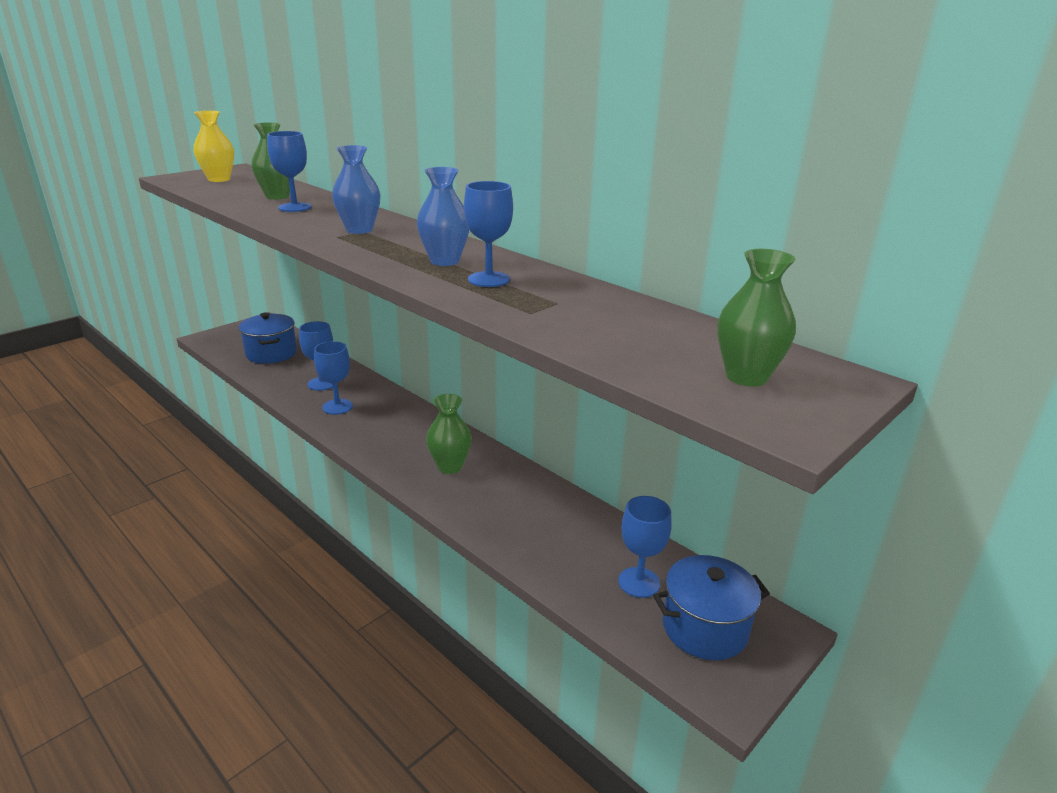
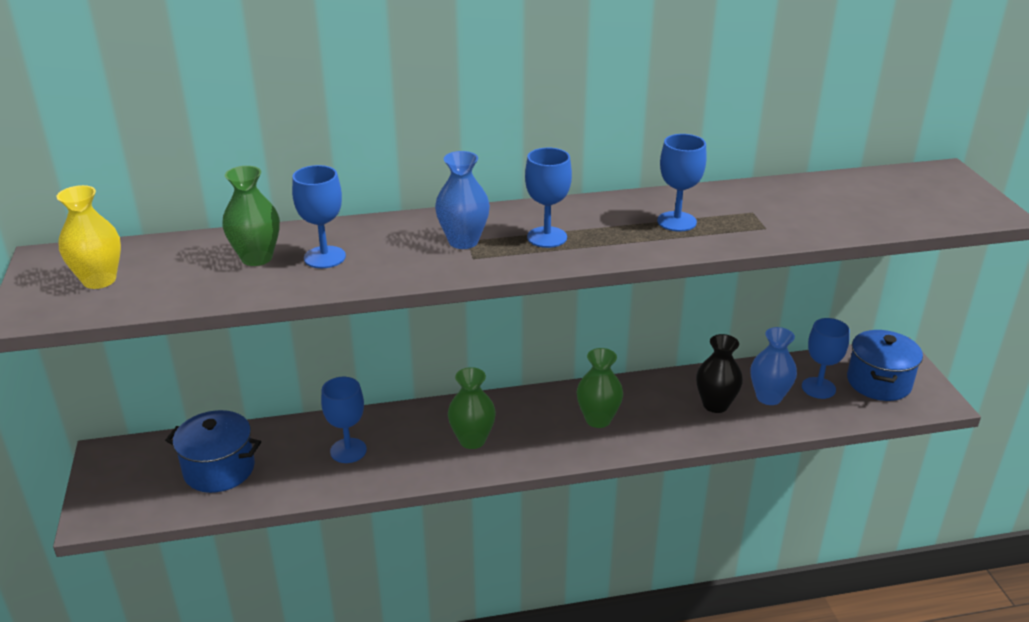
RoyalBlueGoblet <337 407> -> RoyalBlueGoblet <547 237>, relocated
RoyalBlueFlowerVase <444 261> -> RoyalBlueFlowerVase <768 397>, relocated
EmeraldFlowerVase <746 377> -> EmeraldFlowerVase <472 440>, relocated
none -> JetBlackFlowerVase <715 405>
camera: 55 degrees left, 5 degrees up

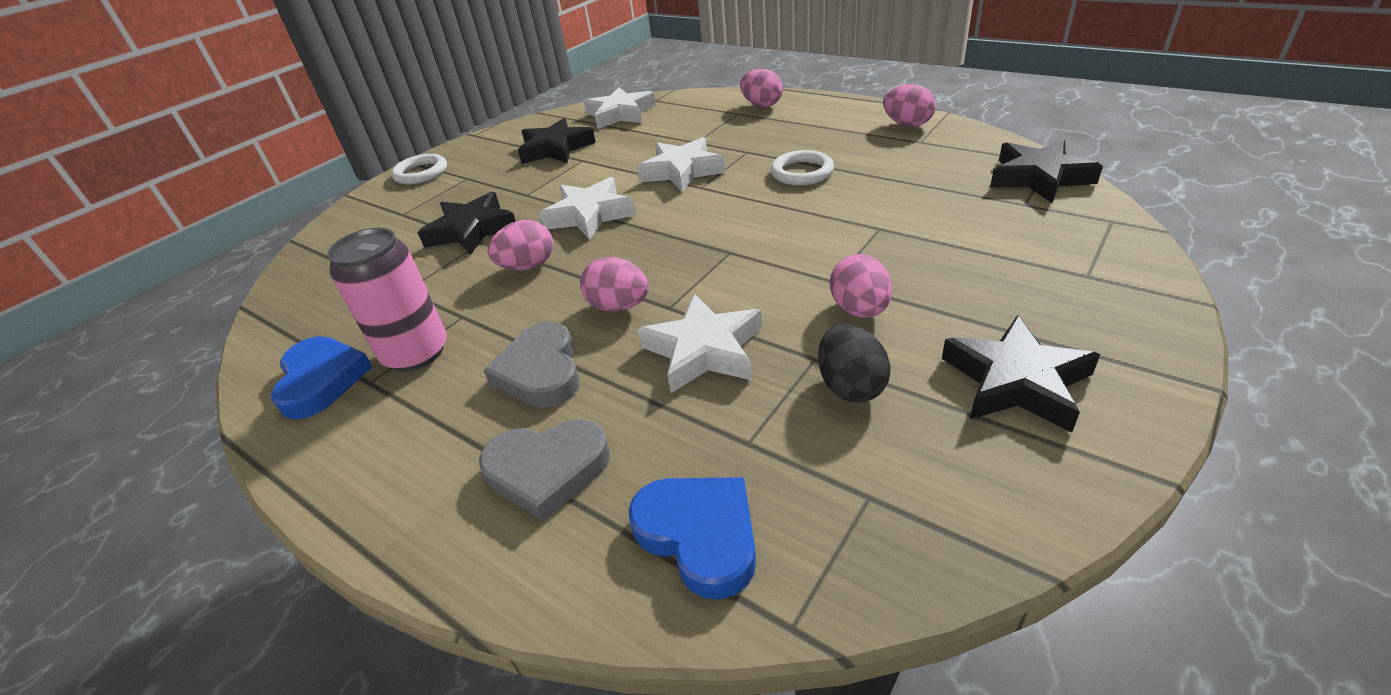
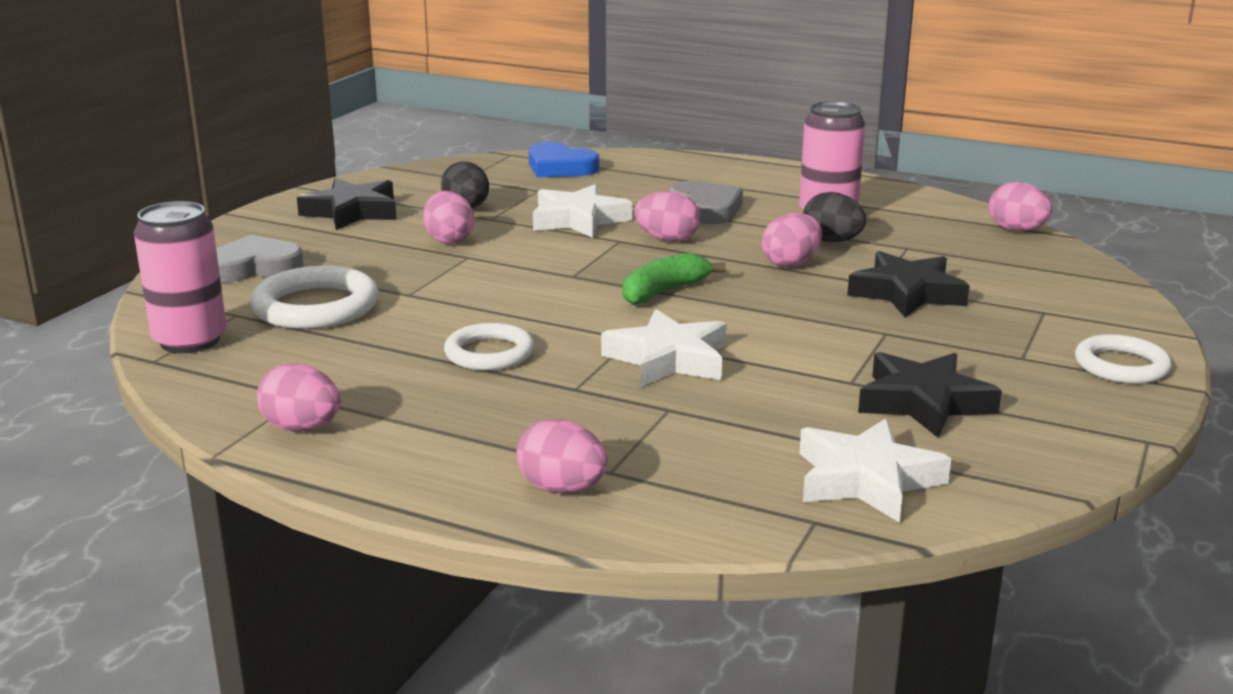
RoyalBlueHeart <322 380> -> none
AshGreyHeart <547 470> -> AshGreyHeart <254 267>, relocated
SnowWhiteFivePointedStar <589 215> -> none
JetBlackFivePointedStar <1039 177> -> PinkCan <190 341>
none -> SnowWhiteHoop <316 306>
none -> EmeraldBananaFruit <664 292>
none -> JetBlackEggShape <832 241>
none -> PinkEggShape <1016 230>
camera: 165 degrees right, 15 degrees down

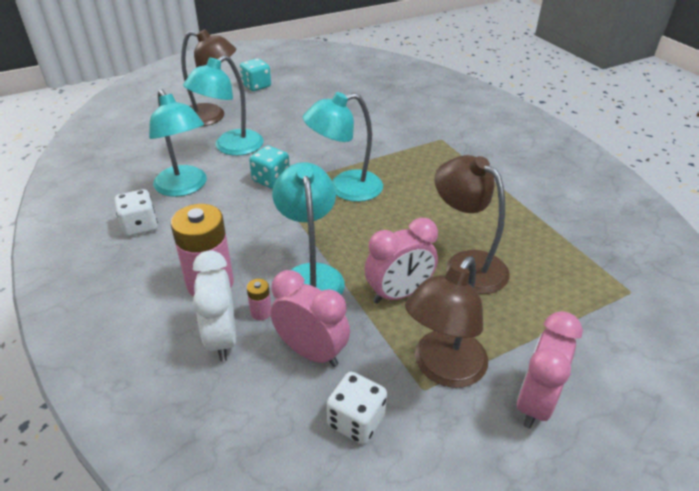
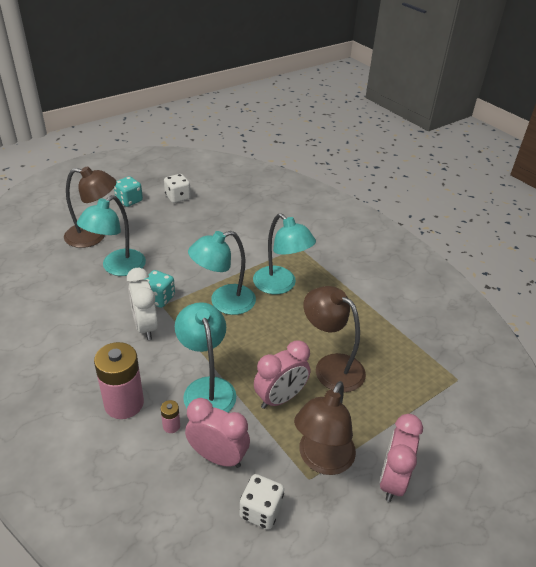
SnowWhiteDie <140 226> -> SnowWhiteDie <177 197>, relocated
TurquoiseDeskLamp <184 187> -> TurquoiseDeskLamp <280 285>, relocated
SnowWhiteClock <222 338> -> SnowWhiteClock <145 327>, relocated
camera: 10 degrees left, 0 degrees up

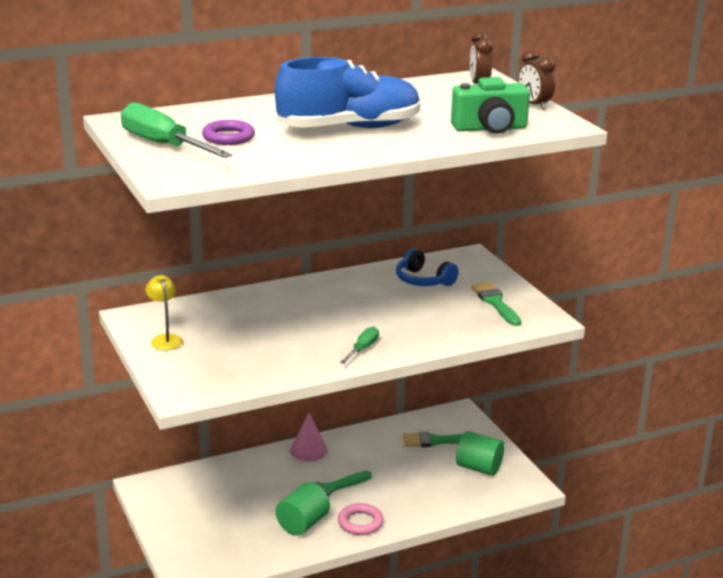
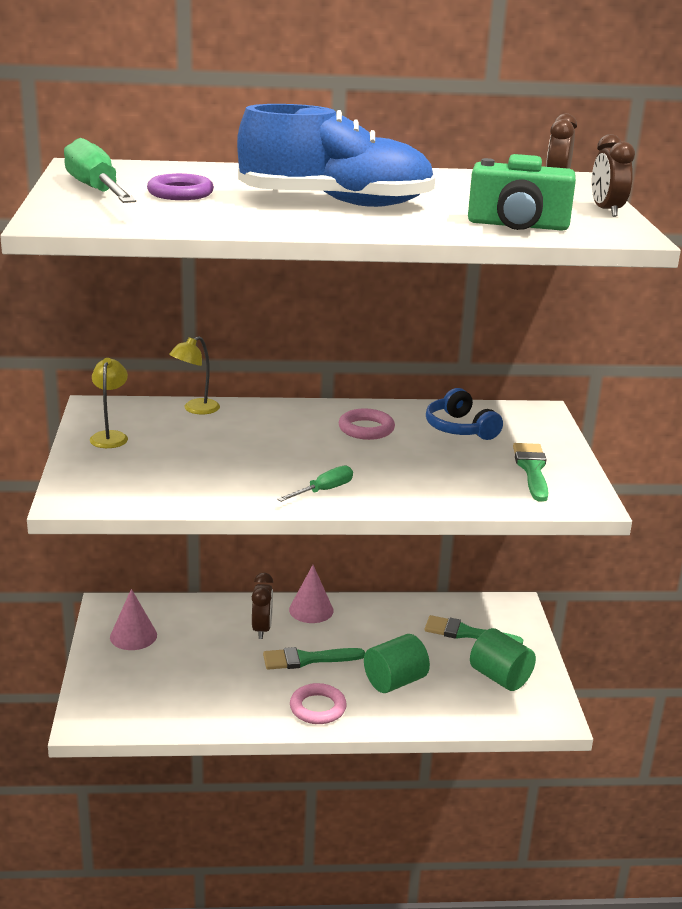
EmeraldCylinderShape <302 524> -> EmeraldCylinderShape <395 681>, relocated
none -> PinkCone <133 636>
none -> BrightYellowDeskLamp <195 409>
none -> RussetClock <262 629>
none -> PinkHoop <366 429>
camera: 20 degrees right, 0 degrees up

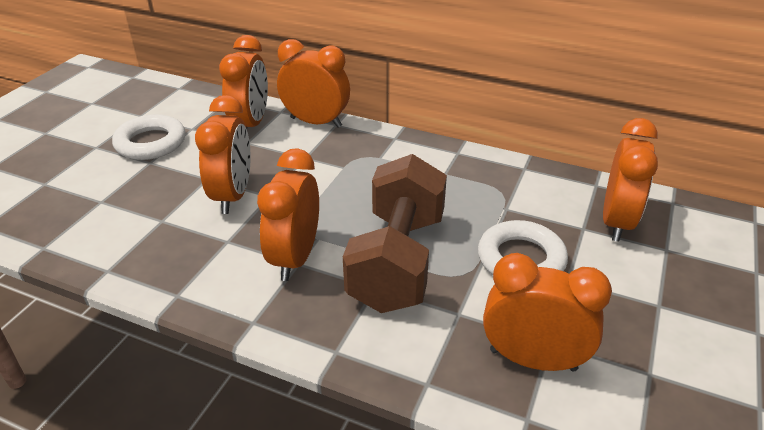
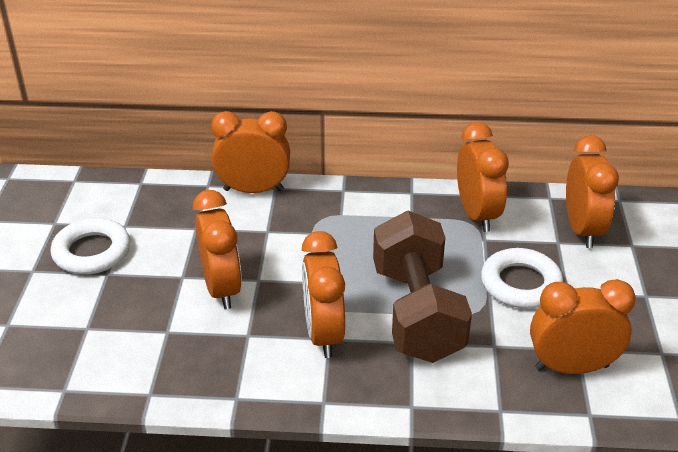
BrightOrangeClock <251 124> -> BrightOrangeClock <477 214>, relocated
camera: 20 degrees left, 0 degrees up

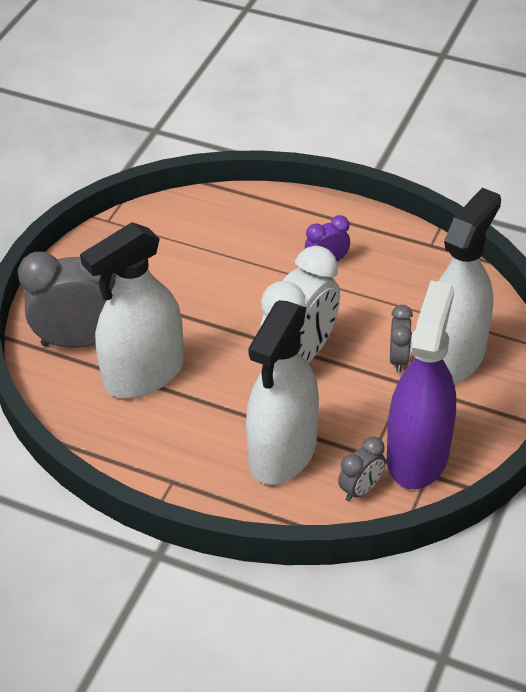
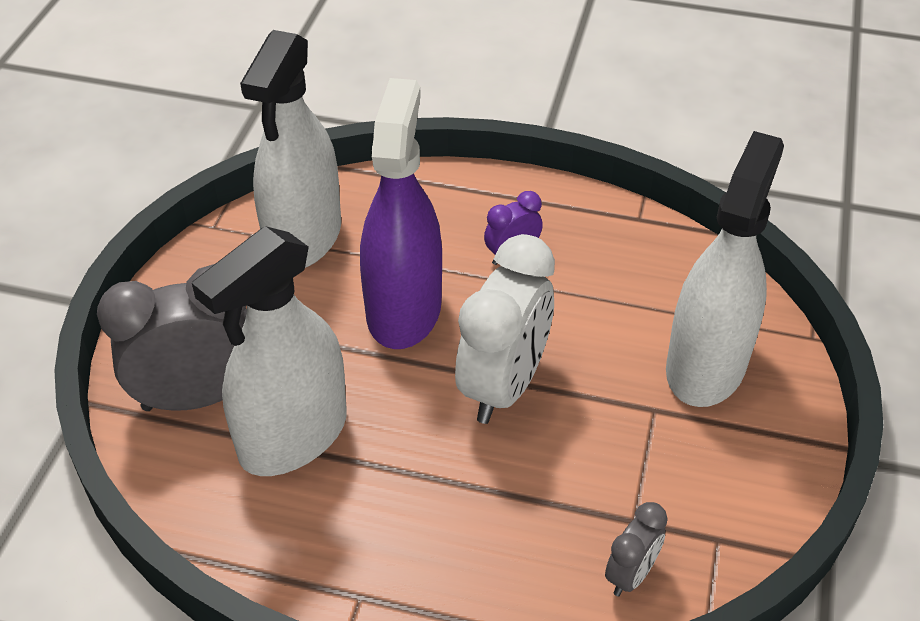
SnowWhiteSprayer <283 452> -> SnowWhiteSprayer <304 237>, relocated
PurpleSprayer <417 455> -> PurpleSprayer <404 310>, relocated
AshGreyClock <399 359> -> none
camera: 10 degrees left, 0 degrees up

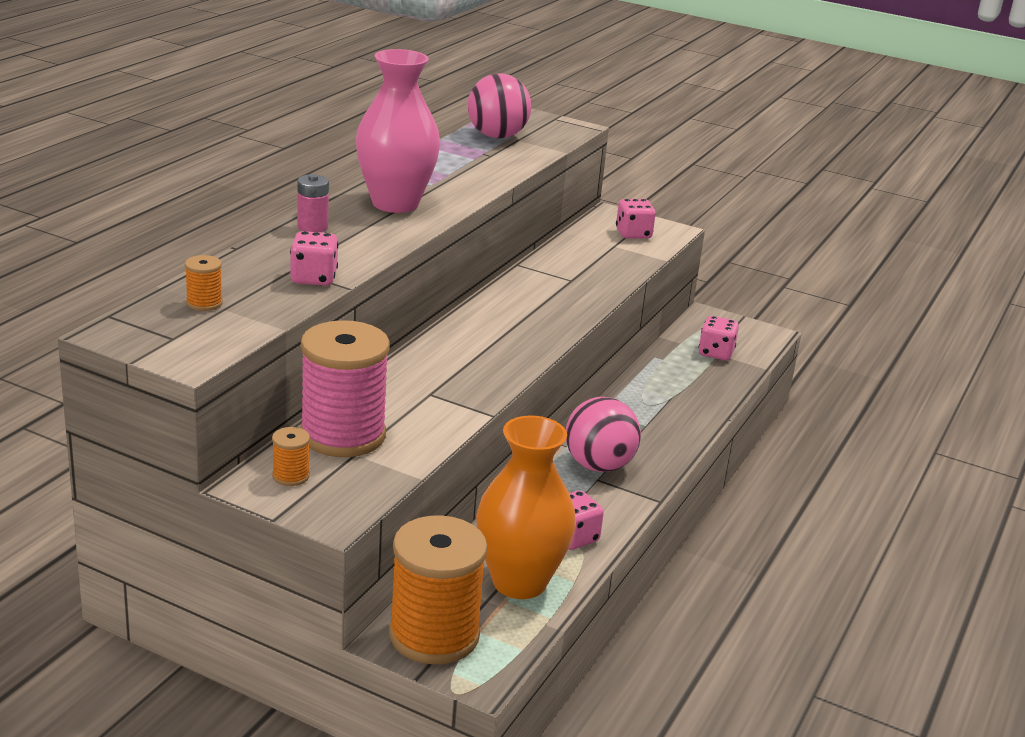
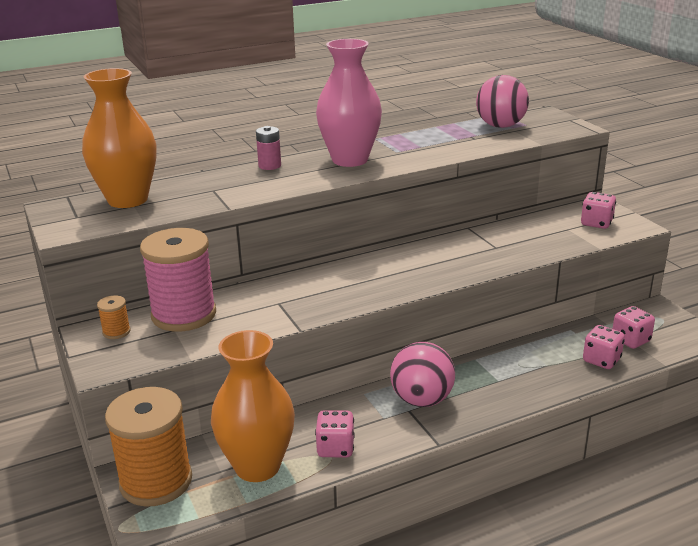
BrightOrangeBobbin <204 303> -> BrightOrangeFlowerVase <128 200>
PinkDie <314 278> -> PinkDie <601 360>, relocated
camera: 40 degrees right, 0 degrees up

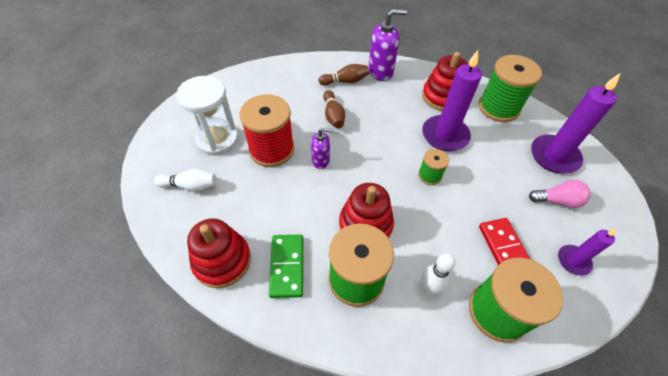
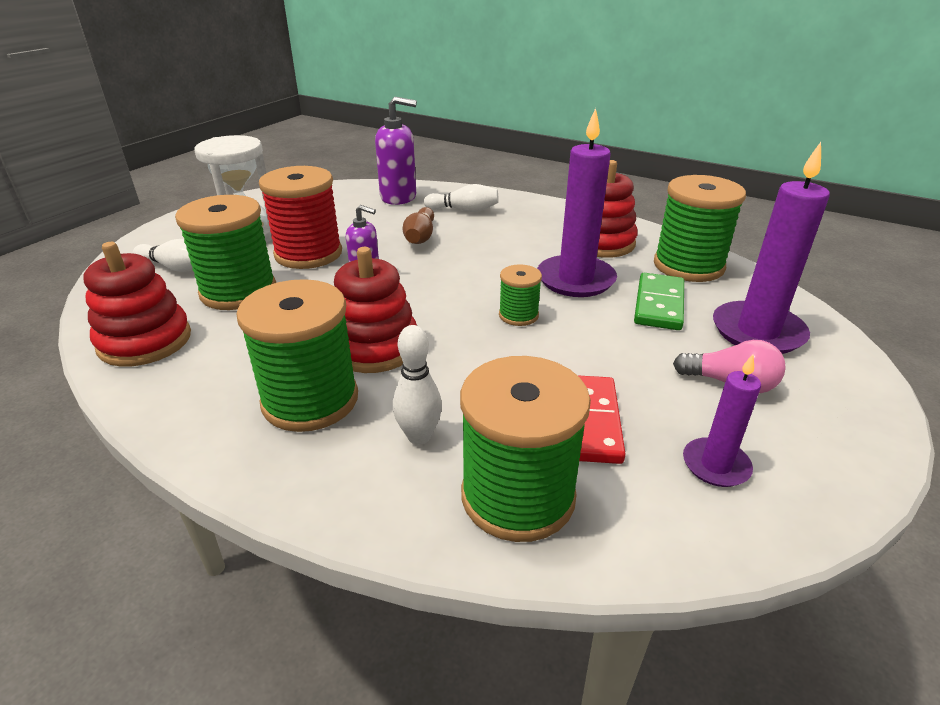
EmeraldDomino <287 266> -> EmeraldDomino <659 305>, relocated
RussetTenpin <345 81> -> SnowWhiteTenpin <464 210>
PurplePumpBottle <380 72> -> PurplePumpBottle <399 197>, relocated
none -> EmeraldBobbin <238 291>
camera: 20 degrees right, 20 degrees down

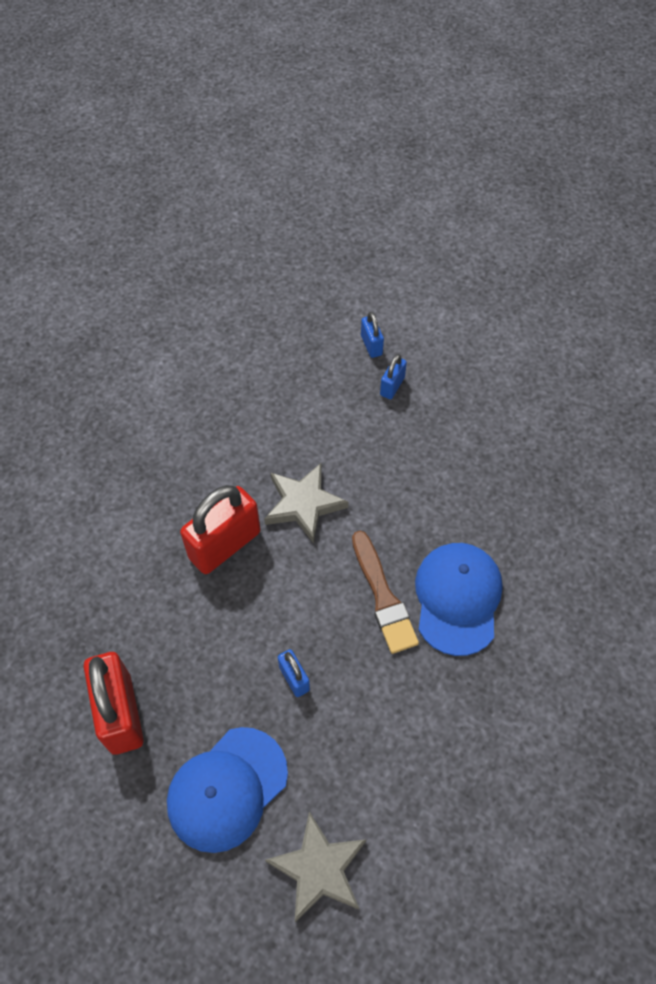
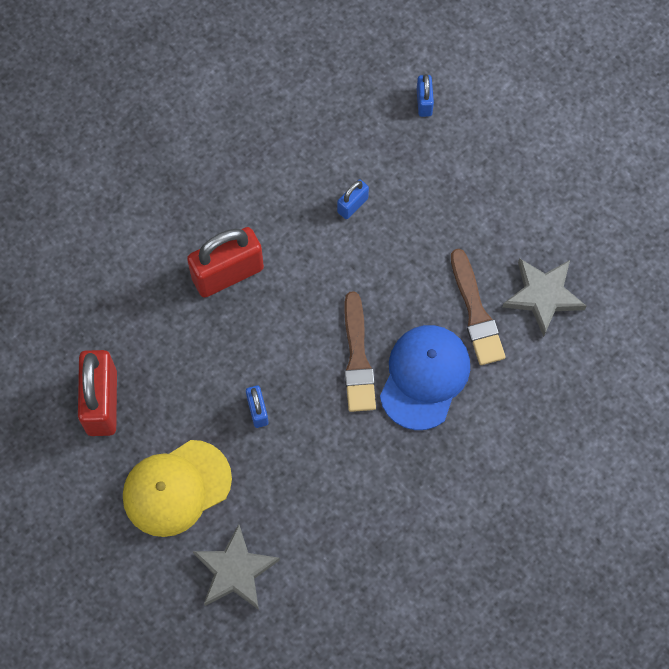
RoyalBlueBaseballCap <227 789> -> BrightYellowBaseballCap <176 488>
AshGreyFivePointedStar <304 504> -> AshGreyFivePointedStar <543 296>, relocated
RoyalBluePadlock <392 386> -> RoyalBluePadlock <352 205>, relocated
none -> RussetPaintbrush <476 312>
camera: 15 degrees right, 10 degrees up

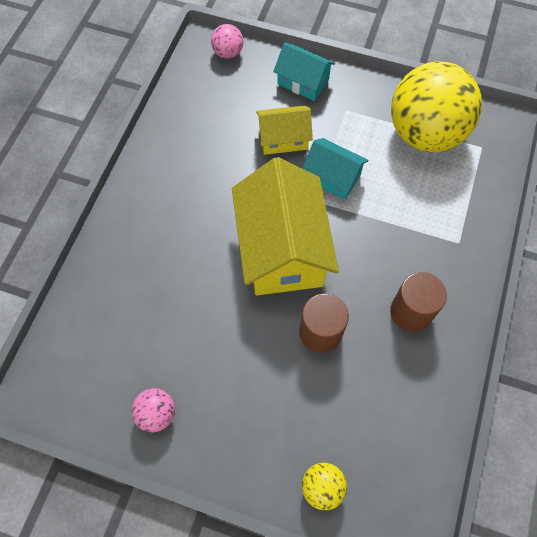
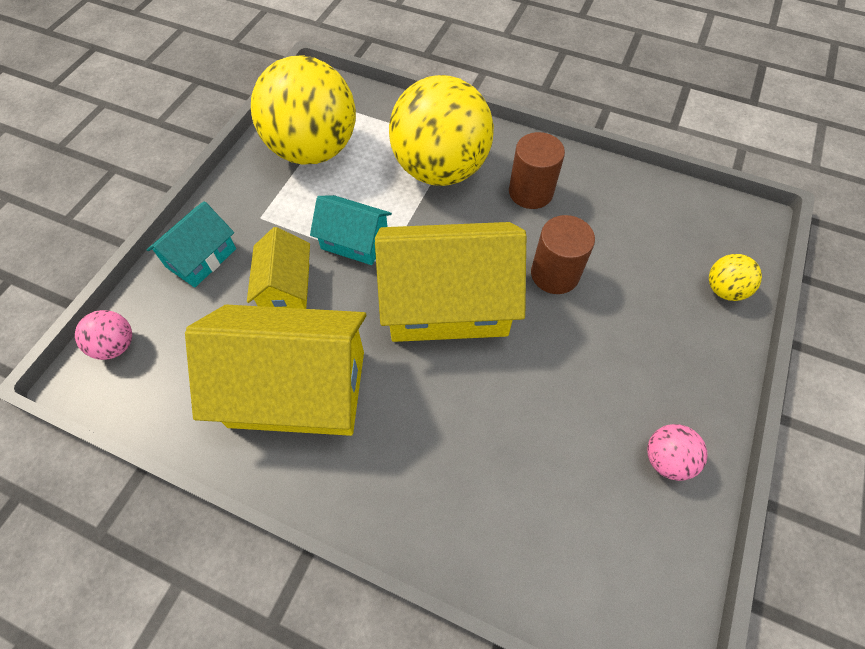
TurquoiseCottage <332 177> -> TurquoiseCottage <354 241>, 75 degrees clockwise
none -> BrightYellowCottage <297 388>
none -> BrightYellowBall <440 169>
camera: 85 degrees left, 5 degrees down

